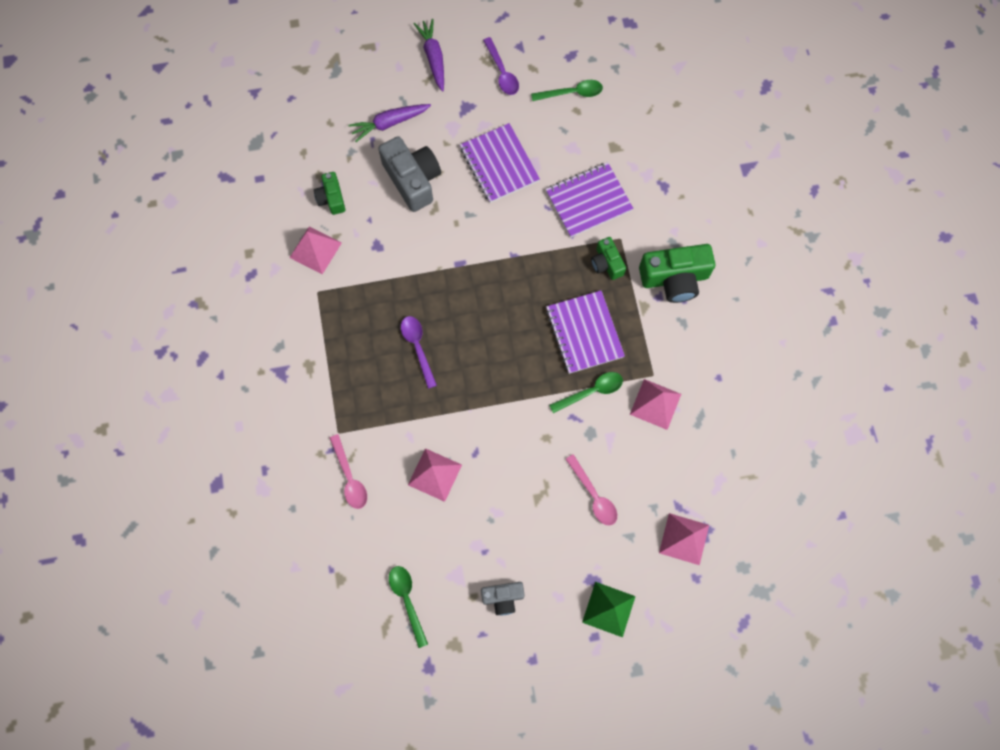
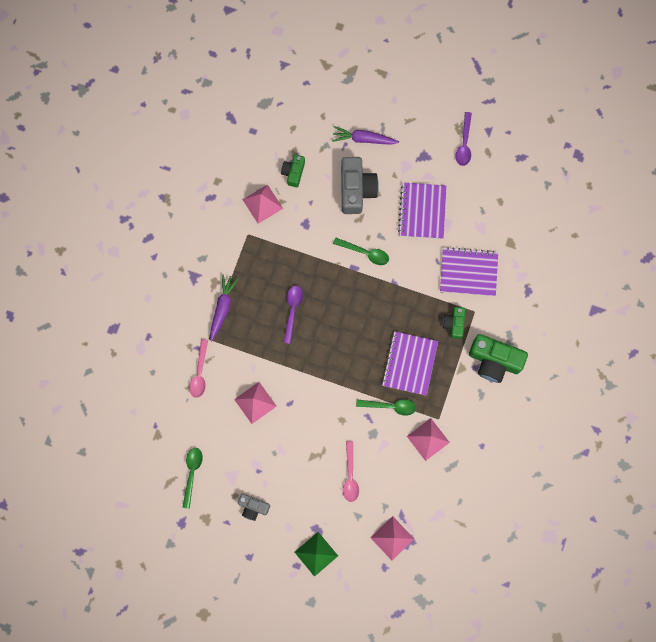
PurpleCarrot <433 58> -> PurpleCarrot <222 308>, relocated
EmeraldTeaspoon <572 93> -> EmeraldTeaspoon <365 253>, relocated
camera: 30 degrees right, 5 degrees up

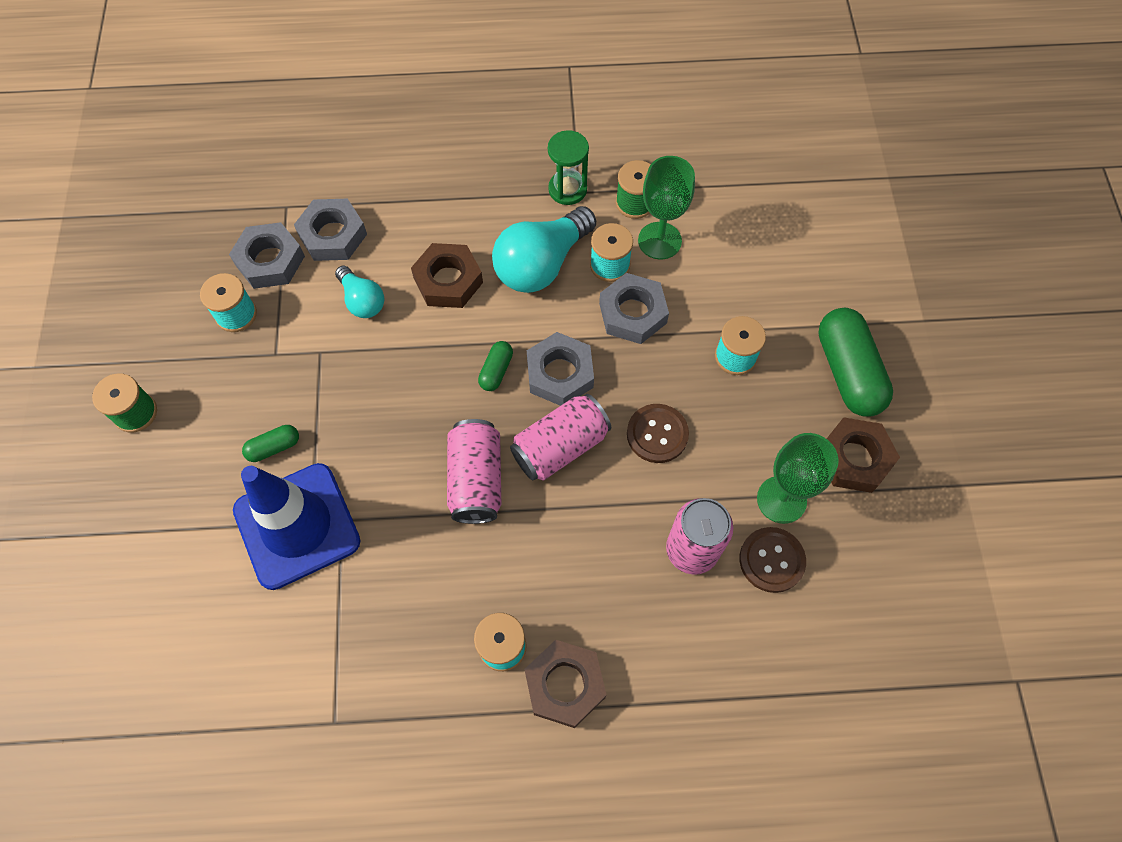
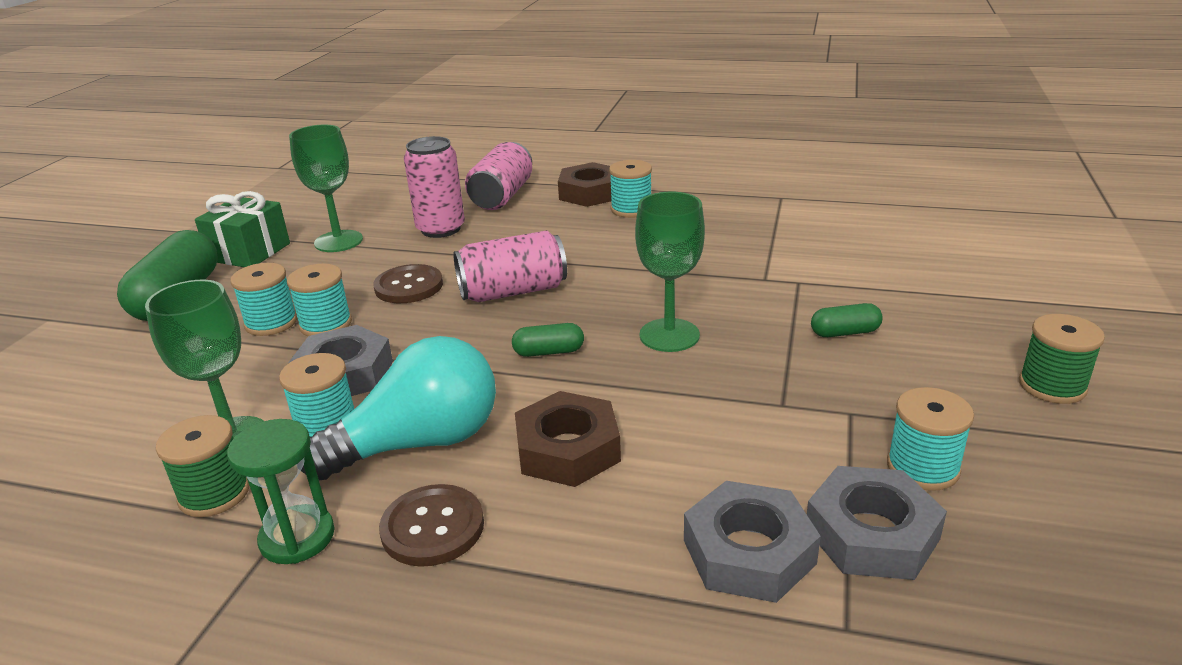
RoyalBlueTrafficCone <297 526> -> none
TurquoiseLightbulb <362 301> -> none
PinkCan <476 480> -> PinkCan <502 196>, relocated
EmeraldCapsule <496 371> -> EmeraldCapsule <549 352>, 45 degrees clockwise
AshGreyHexNut <560 374> -> none
RussetButton <771 560> -> RussetButton <432 527>, relocated
RussetHexNut <854 458> -> EmeraldPresent <249 252>
none -> TurquoiseBobbin <325 324>
none -> EmeraldGoblet <669 335>
camera: 160 degrees left, 35 degrees down

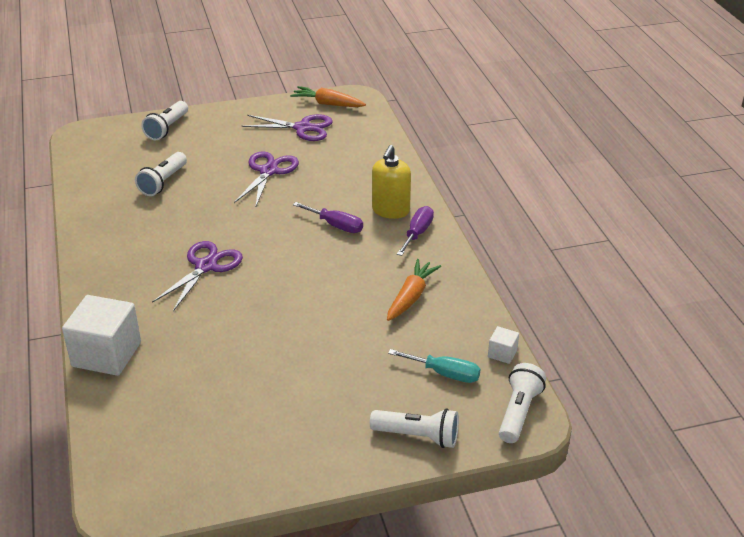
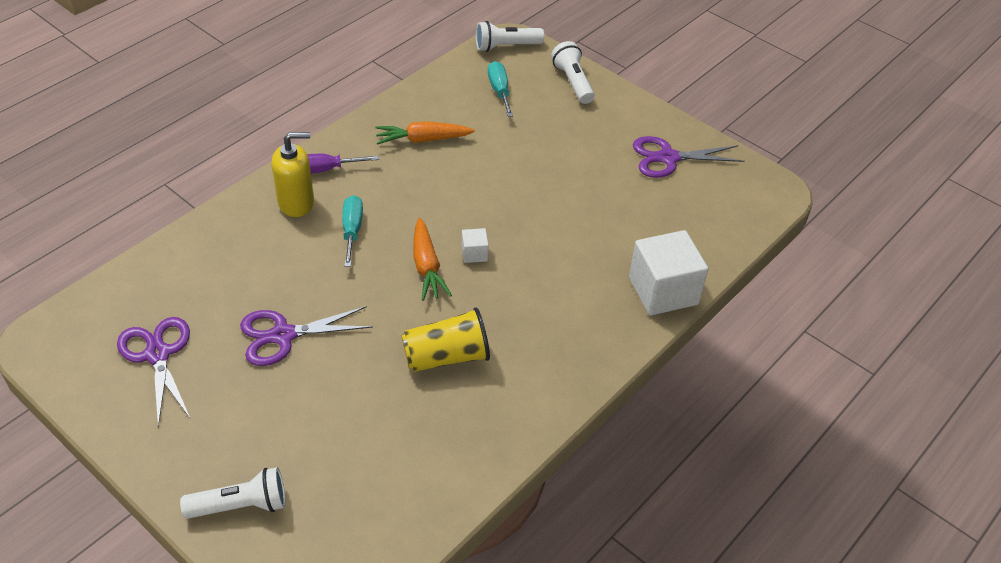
SnowWhiteTorch <163 182> -> none
PurpleScissors <206 266> -> PurpleScissors <668 158>, relocated
BrightOrangeCarrot <328 104> -> BrightOrangeCarrot <427 267>, relocated
PurpleHandScrewdriver <336 225> -> TurquoiseHandScrewdriver <352 230>
SnowWhiteCube <502 353> -> SnowWhiteCube <474 253>, relocated
none -> BrightYellowBeaker <446 357>
camera: 125 degrees left, 10 degrees up

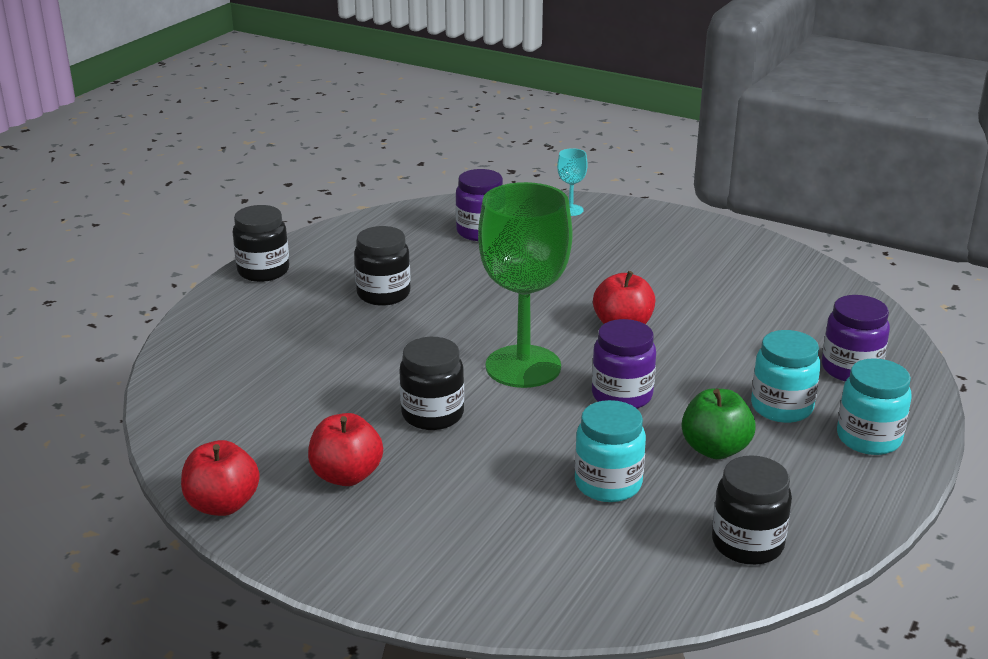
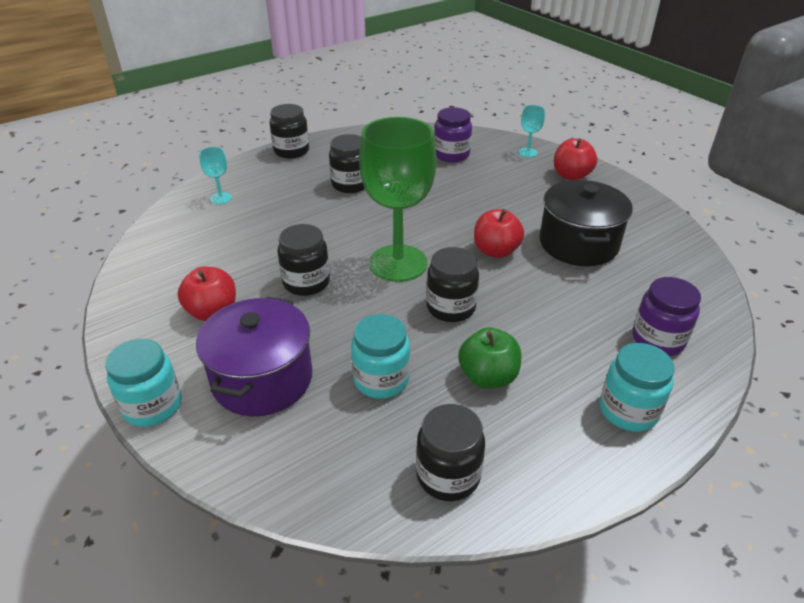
ScarletToyApple <223 505> -> ScarletToyApple <571 176>, relocated
PurplePreserveJar <622 396> -> JetBlackPreserveJar <450 308>
TurquoisePreserveJar <781 407> -> TurquoisePreserveJar <153 406>, relocated
none -> PurplePot <262 379>
none -> TurquoiseGoblet <221 198>
none -> JetBlackPot <578 244>
camera: 25 degrees right, 10 degrees up

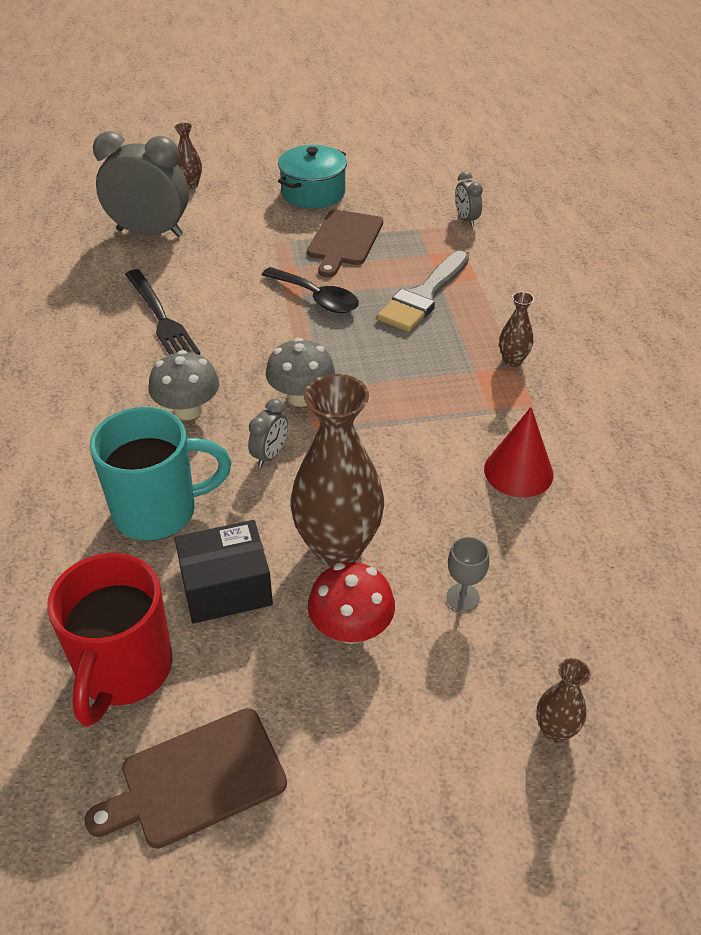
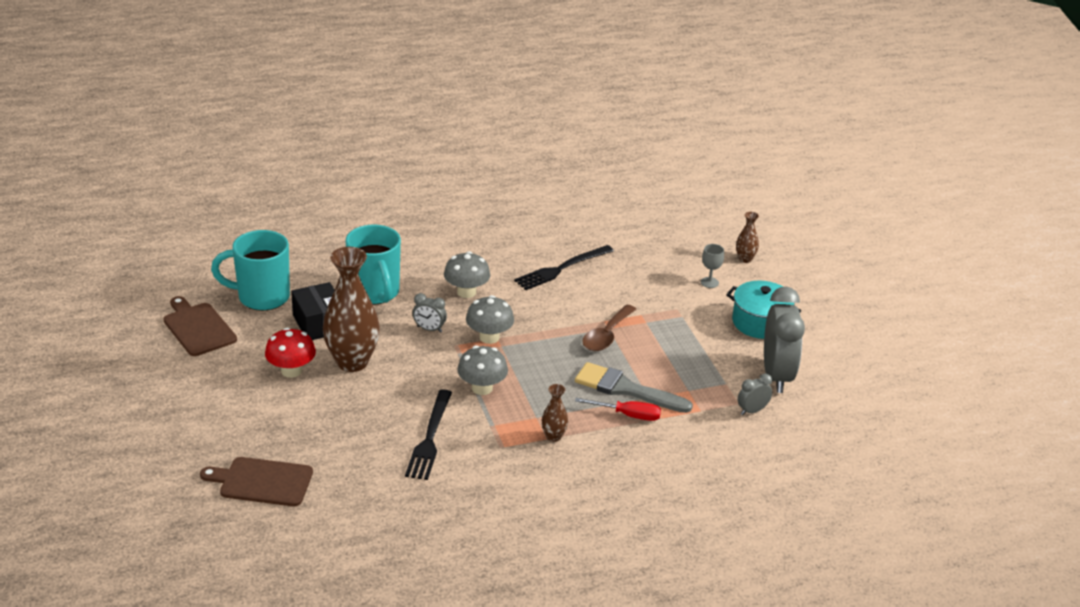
ScarletTeaMug <124 671> -> TurquoiseTeaMug <261 297>
AshGreyClock <150 233> -> AshGreyClock <777 376>, relocated
JetBlackTeaspoon <317 298> -> RussetTeaspoon <606 336>
RussetChoppingBoard <344 240> -> RussetChoppingBoard <262 482>, relocated
AshGreyGoblet <463 597> -> AshGreyGoblet <709 282>, relocated
ScarletCone <518 471> -> JetBlackDinnerFork <430 437>
RussetFlowerVase <555 730> -> none
none -> AshGreyMushroom <482 388>
none -> ScarletHandScrewdriver <628 415>
camera: 80 degrees right, 10 degrees down

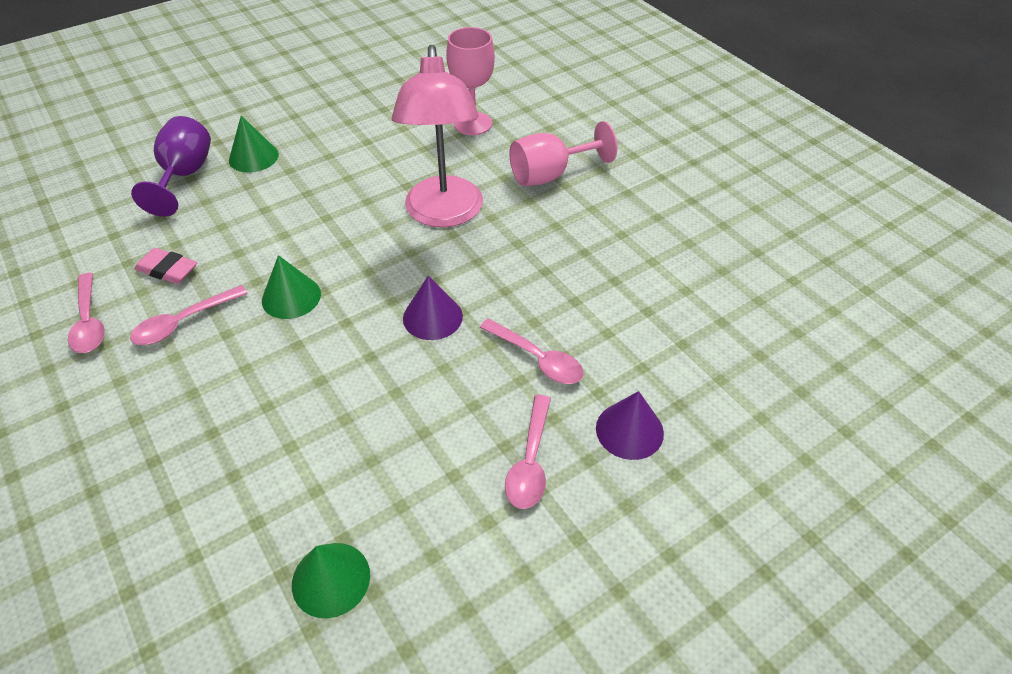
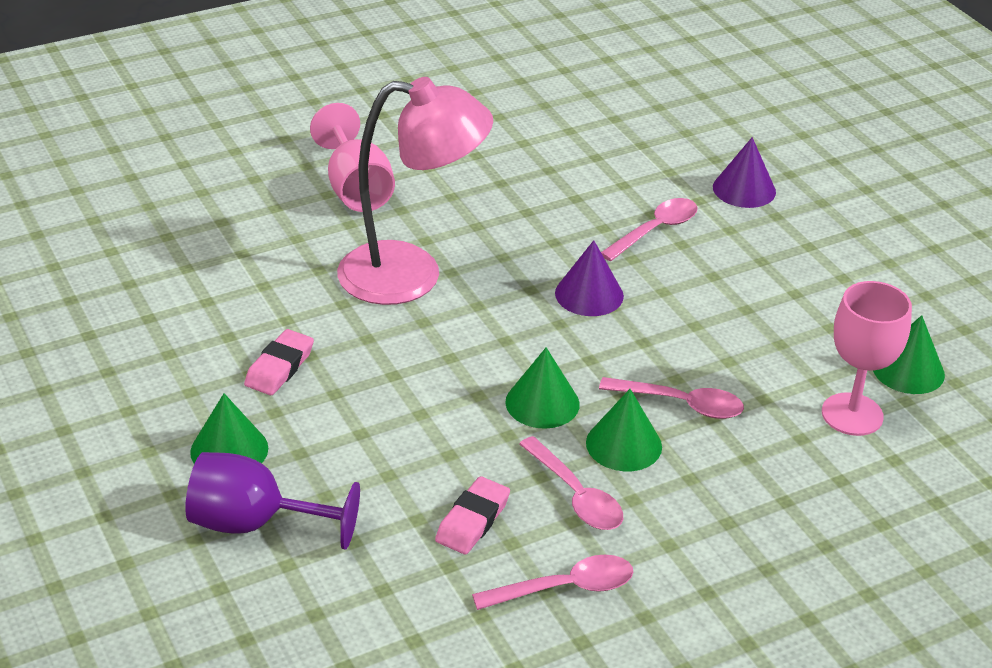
PinkGoblet <473 124> -> PinkGoblet <852 414>, relocated
PinkTeaspoon <530 462> -> PinkTeaspoon <681 404>, relocated
none -> PinkPencilEraser <279 367>
none -> EmeraldCone <624 444>
camera: 85 degrees left, 10 degrees down

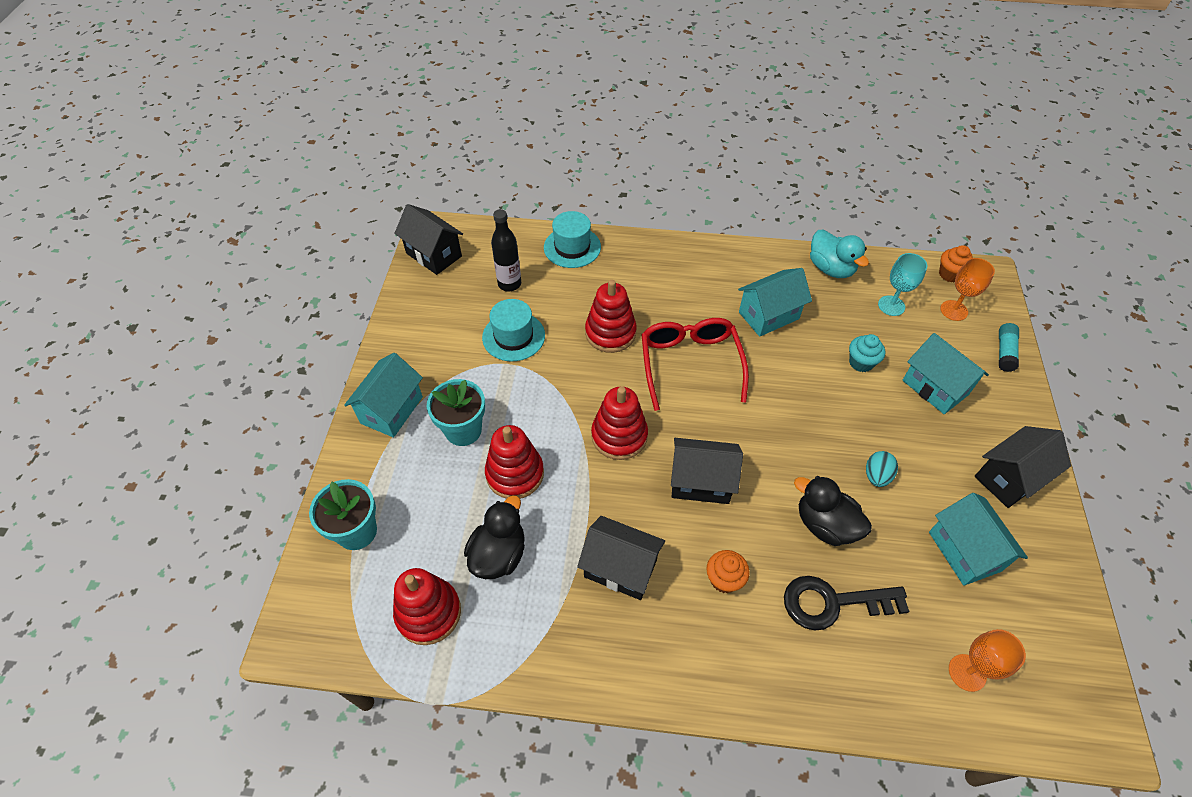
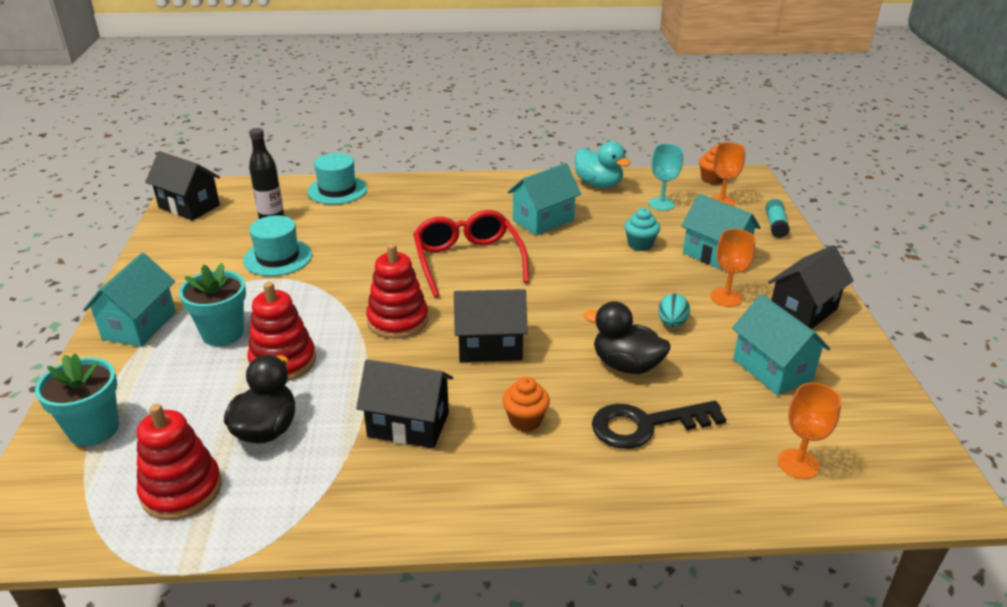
ScarletStackingRings <610 333> -> none
none -> BrightOrangeGoblet <726 297>
camera: 10 degrees left, 20 degrees down

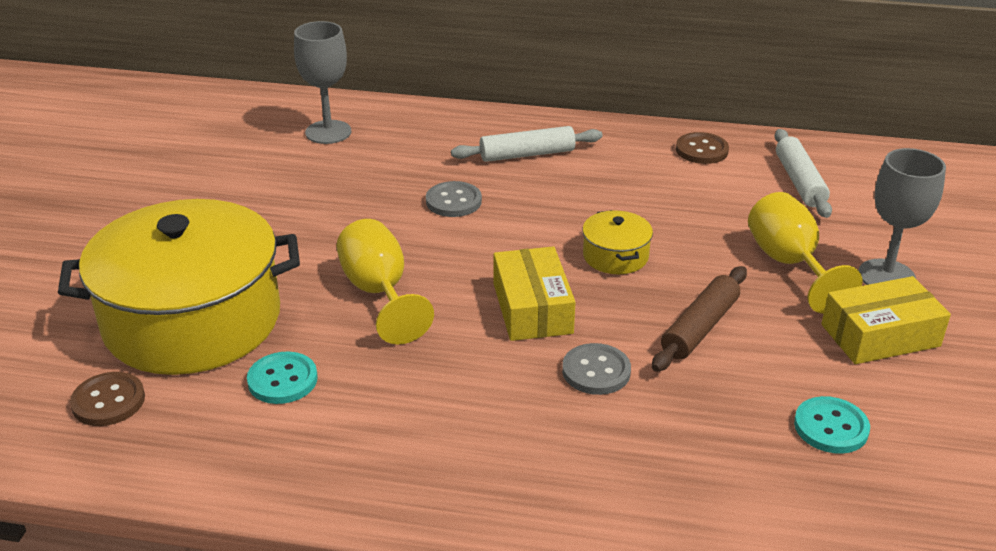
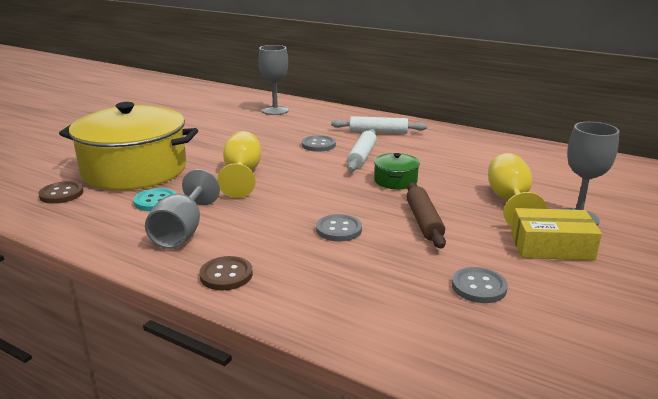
BrightYellowBox <532 308> -> none
BrightYellowPot <615 256> -> EmeraldPot <395 181>
RussetPastryRoller <700 328> -> RussetPastryRoller <424 221>, 60 degrees counterclockwise
RussetButton <701 150> -> RussetButton <226 275>, relocated
SnowWhitePastryRoller <799 182> -> SnowWhitePastryRoller <362 156>, relocated
TurquoiseButton <831 427> -> AshGreyButton <479 287>
none -> AshGreyGoblet <182 232>
camera: 20 degrees right, 10 degrees down

